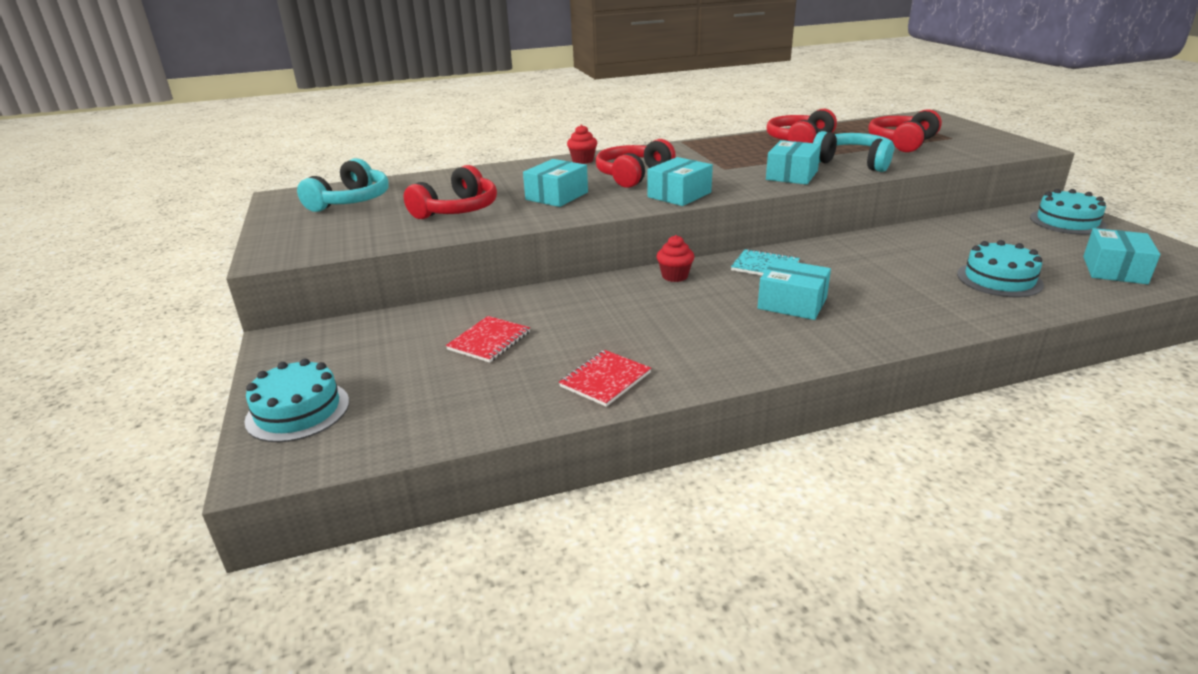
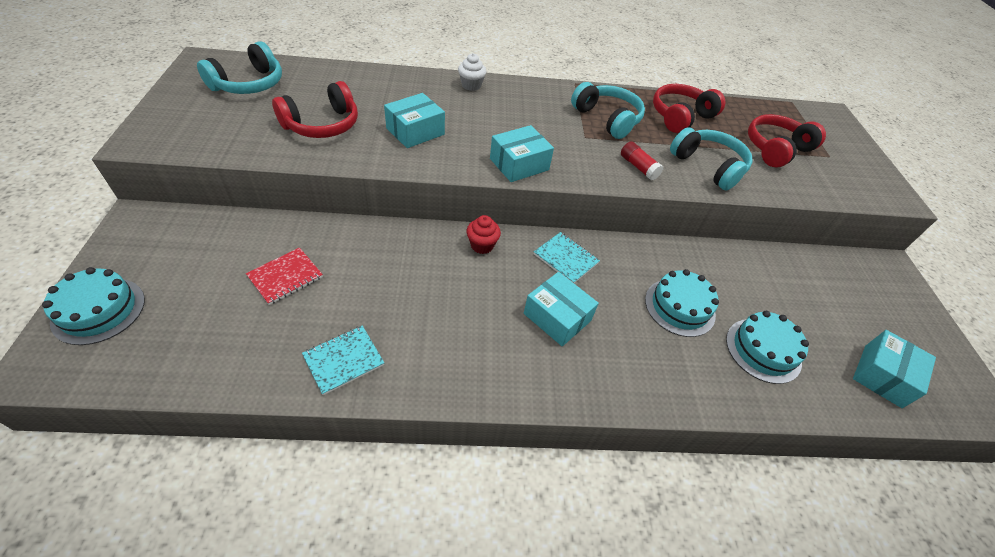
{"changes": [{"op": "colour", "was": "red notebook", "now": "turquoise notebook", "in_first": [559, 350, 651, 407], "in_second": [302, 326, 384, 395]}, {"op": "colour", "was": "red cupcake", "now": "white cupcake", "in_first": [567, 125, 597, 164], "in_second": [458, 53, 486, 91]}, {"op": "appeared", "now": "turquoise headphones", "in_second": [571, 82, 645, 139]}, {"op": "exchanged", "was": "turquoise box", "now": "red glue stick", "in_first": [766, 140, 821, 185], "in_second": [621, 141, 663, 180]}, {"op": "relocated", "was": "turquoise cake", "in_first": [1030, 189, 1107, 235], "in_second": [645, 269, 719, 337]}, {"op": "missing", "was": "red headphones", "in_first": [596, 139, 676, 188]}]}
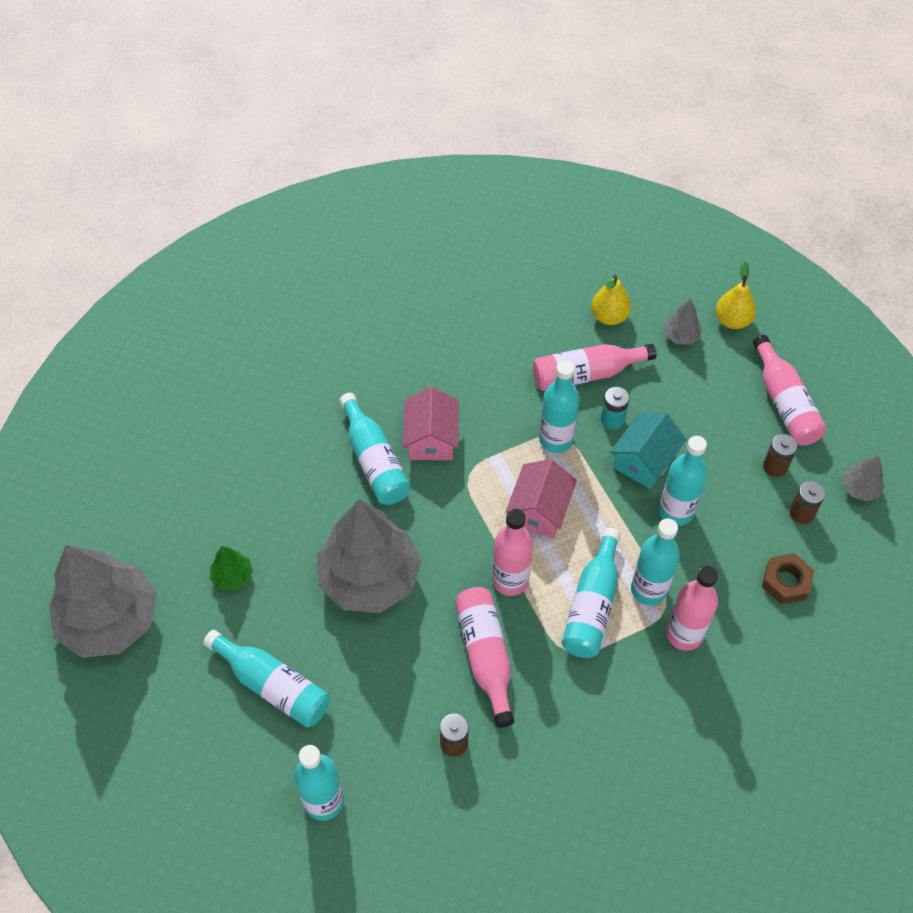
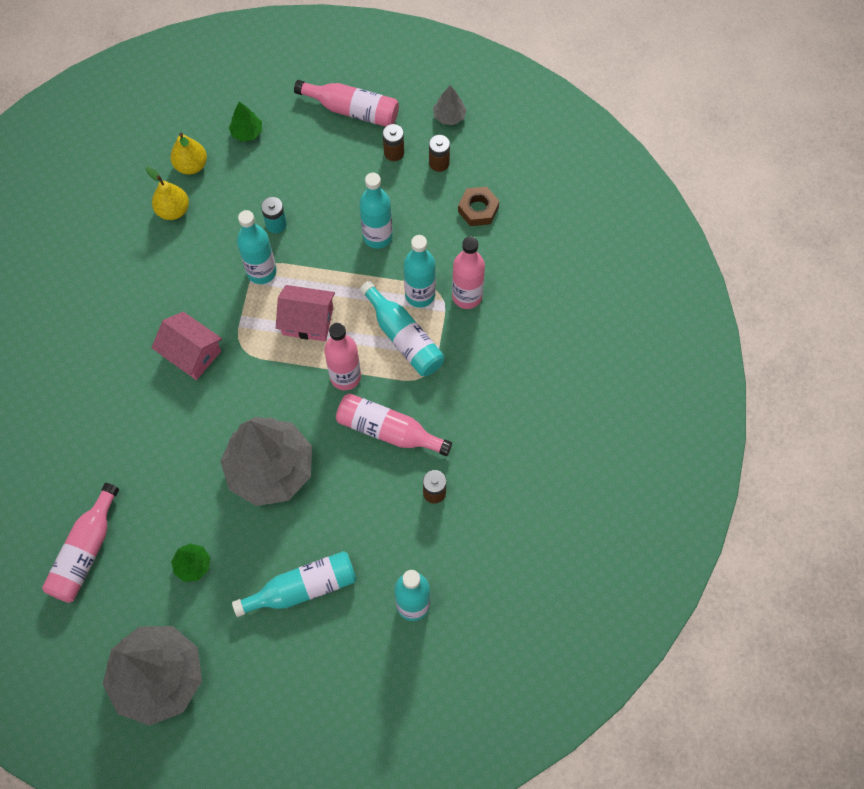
{"changes": [{"op": "relocated", "was": "pink bottle", "in_first": [533, 344, 656, 391], "in_second": [42, 483, 119, 603]}, {"op": "relocated", "was": "yellow pear", "in_first": [716, 261, 756, 329], "in_second": [146, 167, 189, 220]}, {"op": "colour", "was": "grey tree", "now": "green tree", "in_first": [663, 299, 702, 345], "in_second": [229, 102, 262, 142]}, {"op": "spun", "was": "pink house", "in_first": [506, 459, 577, 538], "in_second": [276, 285, 335, 342], "clockwise": -45}, {"op": "missing", "was": "turquoise bottle", "in_first": [339, 393, 411, 505]}, {"op": "missing", "was": "turquoise house", "in_first": [610, 412, 687, 489]}]}
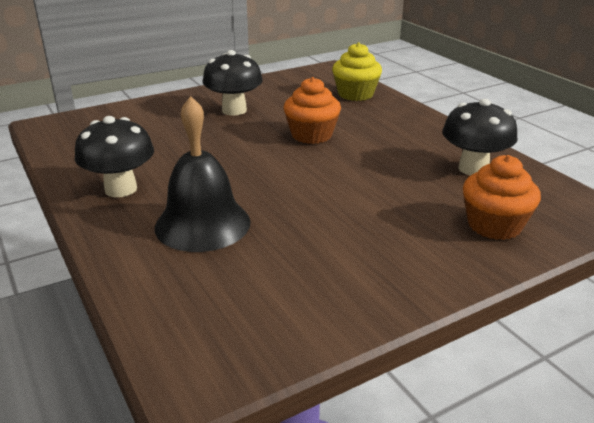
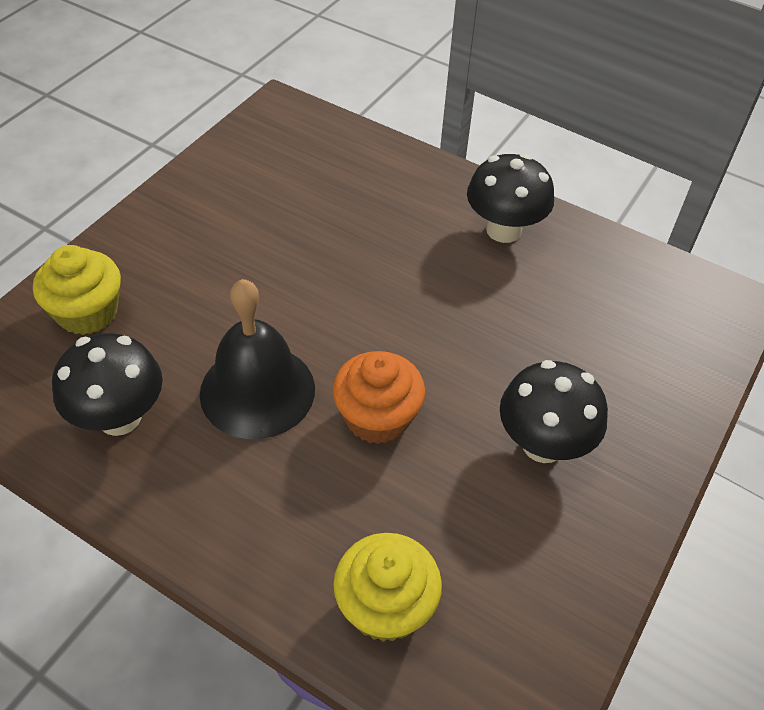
{"changes": [{"op": "colour", "was": "orange cupcake", "now": "yellow cupcake", "in_first": [463, 155, 541, 240], "in_second": [33, 245, 121, 335]}, {"op": "relocated", "was": "black bell", "in_first": [155, 96, 251, 252], "in_second": [200, 279, 315, 439]}]}
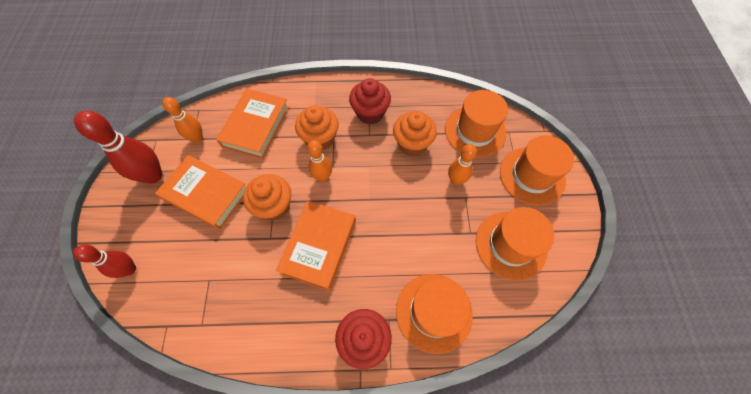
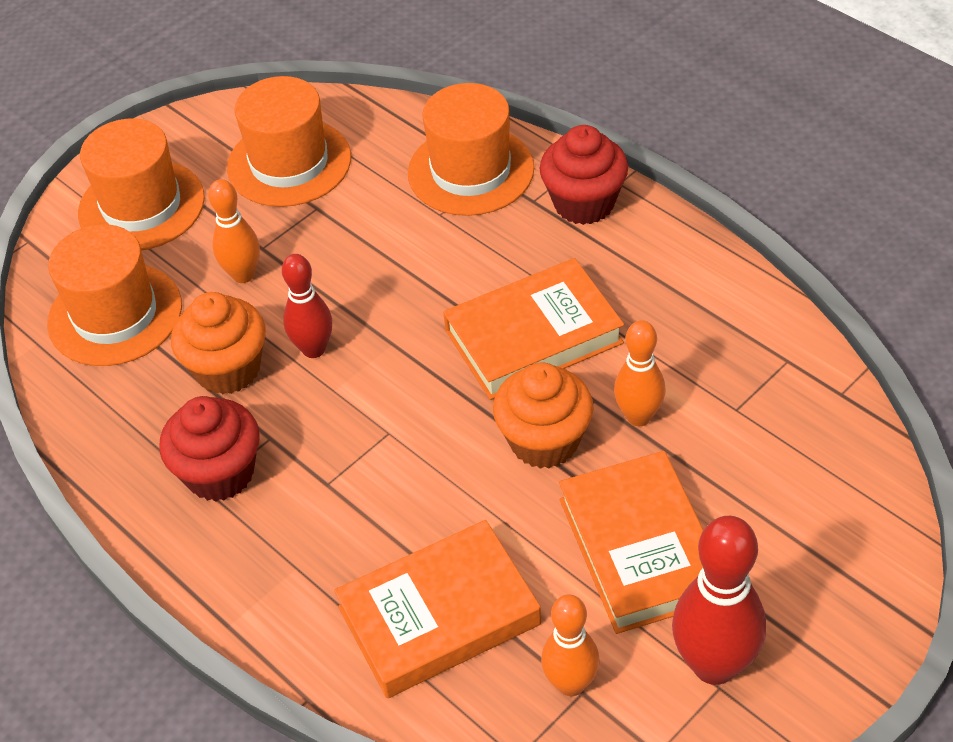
{"changes": [{"op": "relocated", "was": "red bowling pin", "in_first": [73, 244, 136, 278], "in_second": [282, 254, 332, 358]}, {"op": "relocated", "was": "orange bowling pin", "in_first": [307, 140, 332, 182], "in_second": [614, 320, 666, 427]}, {"op": "missing", "was": "orange cupcake", "in_first": [295, 105, 339, 150]}]}
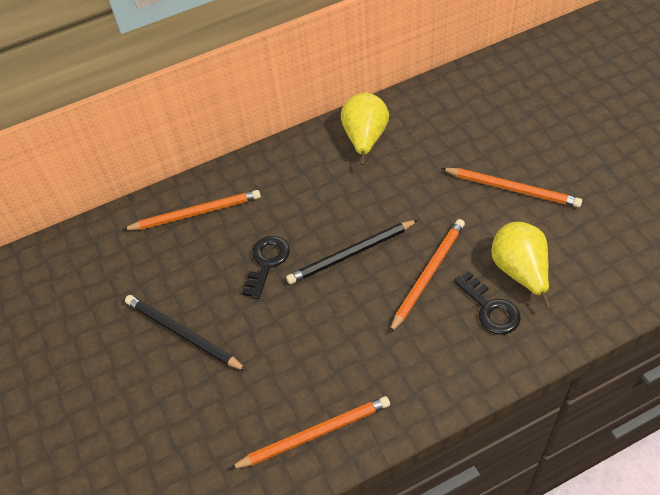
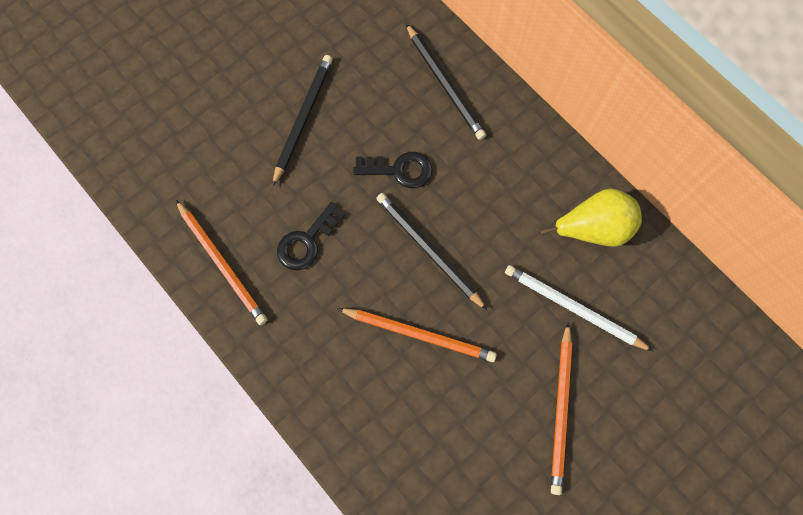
{"changes": [{"op": "relocated", "was": "black key", "in_first": [454, 271, 521, 335], "in_second": [277, 202, 345, 270]}, {"op": "colour", "was": "orange pencil", "now": "black pencil", "in_first": [122, 190, 261, 230], "in_second": [406, 24, 486, 140]}, {"op": "appeared", "now": "white pencil", "in_second": [505, 265, 653, 351]}, {"op": "missing", "was": "yellow pear", "in_first": [491, 222, 551, 308]}]}
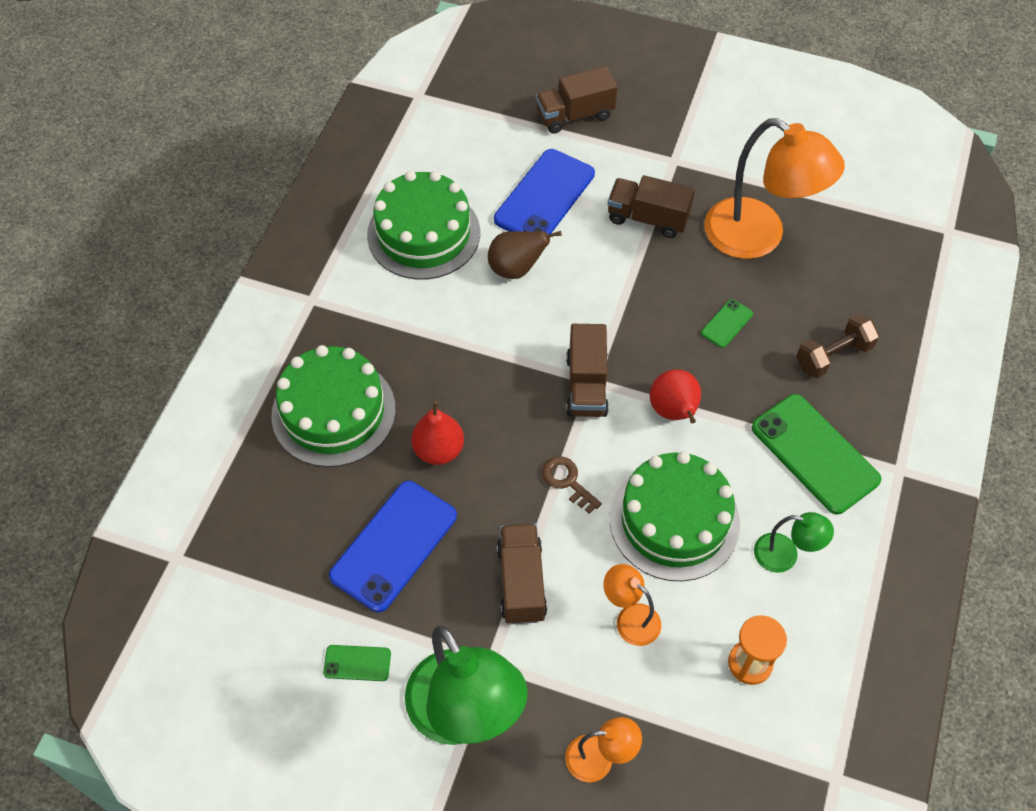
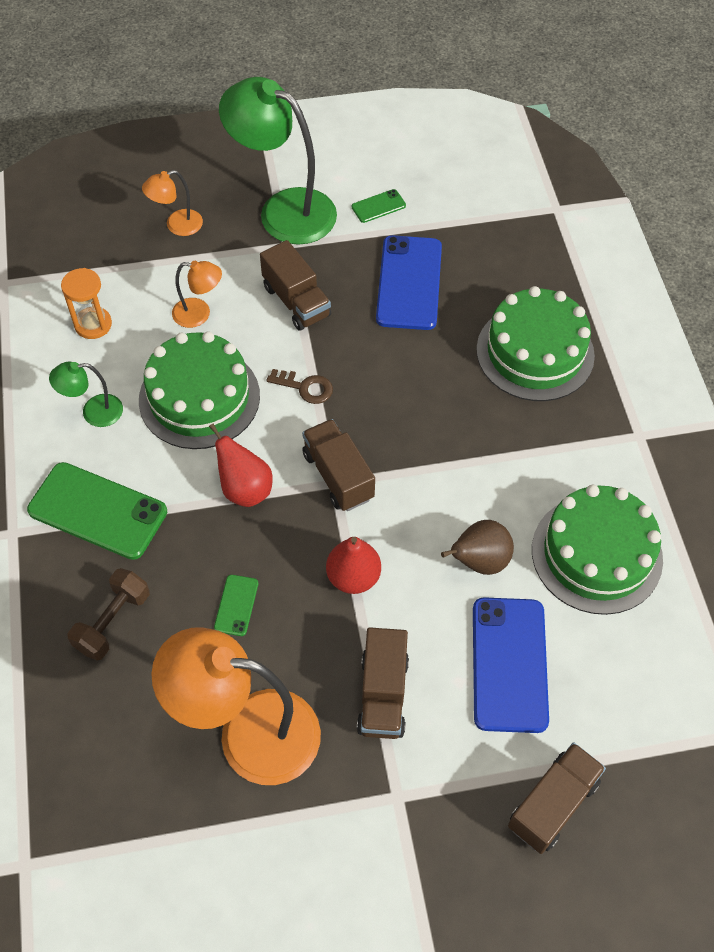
{"changes": [{"op": "relocated", "was": "red pear", "in_first": [411, 401, 464, 465], "in_second": [326, 537, 381, 594]}, {"op": "spun", "was": "brown truck", "in_first": [608, 175, 695, 238], "in_second": [357, 627, 409, 739], "clockwise": 105}]}
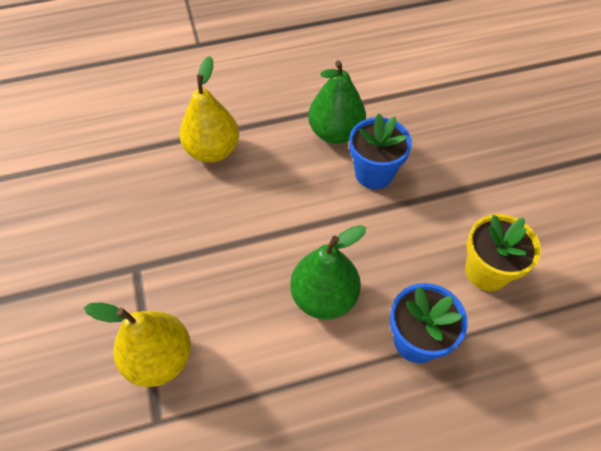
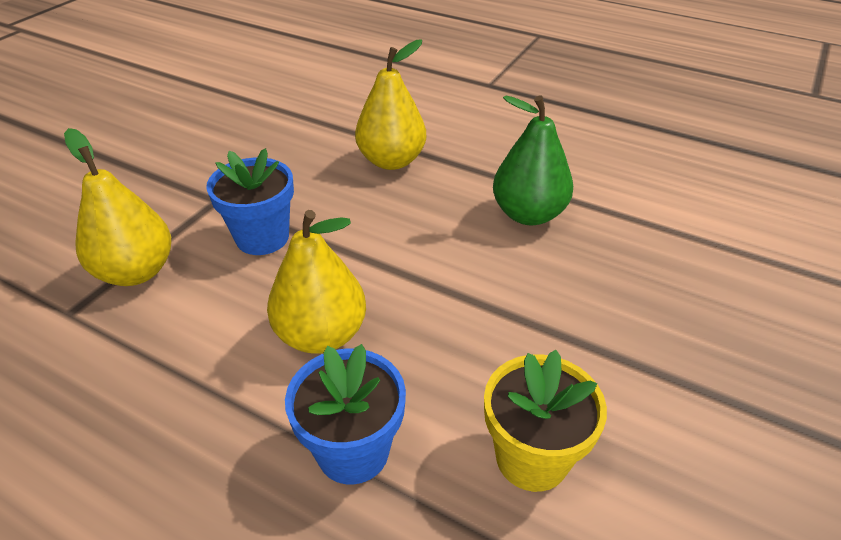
{"changes": [{"op": "relocated", "was": "blue flower pot", "in_first": [349, 114, 412, 189], "in_second": [206, 148, 294, 255]}, {"op": "colour", "was": "green pear", "now": "yellow pear", "in_first": [290, 225, 366, 319], "in_second": [267, 210, 366, 353]}]}
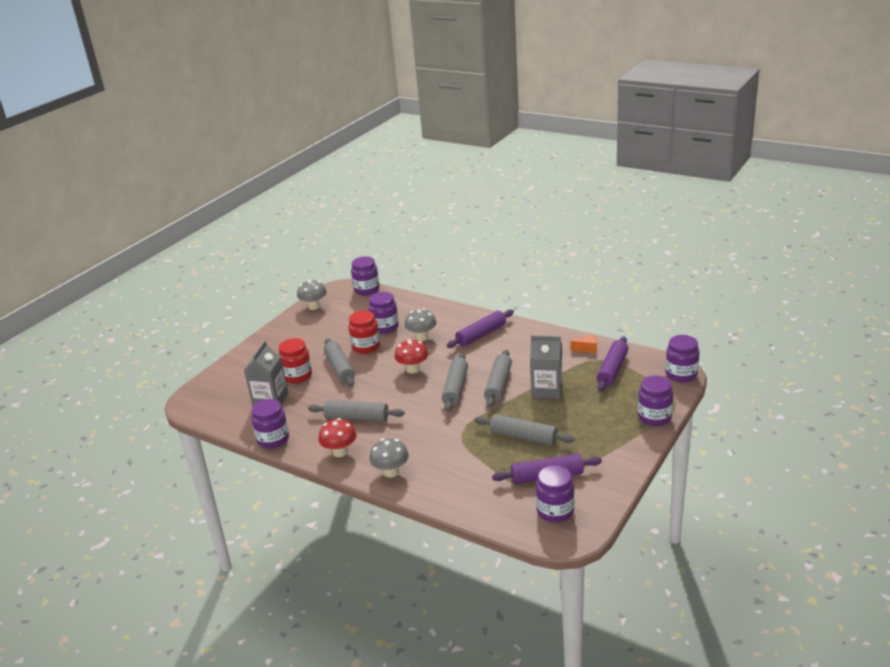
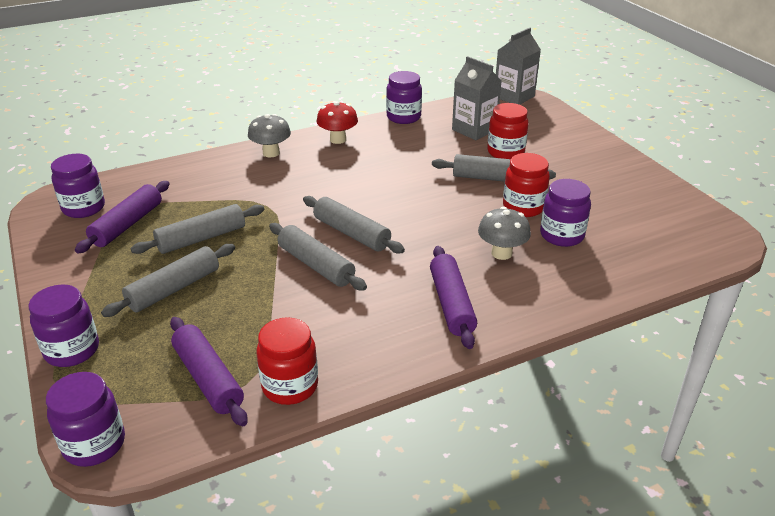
{"changes": [{"op": "relocated", "was": "grey rolling pin", "in_first": [308, 400, 405, 421], "in_second": [101, 244, 235, 317]}, {"op": "exchanged", "was": "orange cheese", "now": "red jar", "in_first": [570, 334, 597, 353], "in_second": [256, 317, 318, 405]}, {"op": "relocated", "was": "grey carton", "in_first": [530, 335, 563, 399], "in_second": [496, 28, 541, 105]}, {"op": "missing", "was": "grey mushroom", "in_first": [297, 280, 327, 310]}, {"op": "missing", "was": "purple jar", "in_first": [351, 256, 380, 296]}, {"op": "missing", "was": "red mushroom", "in_first": [395, 339, 428, 373]}]}
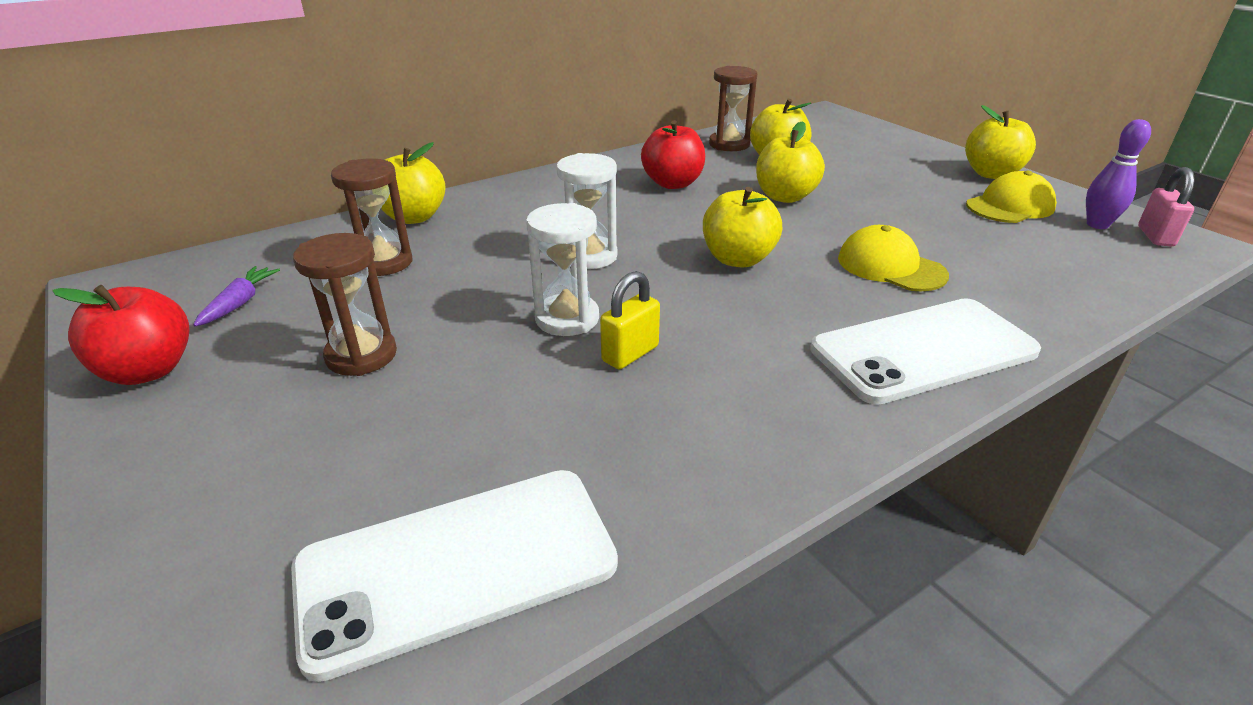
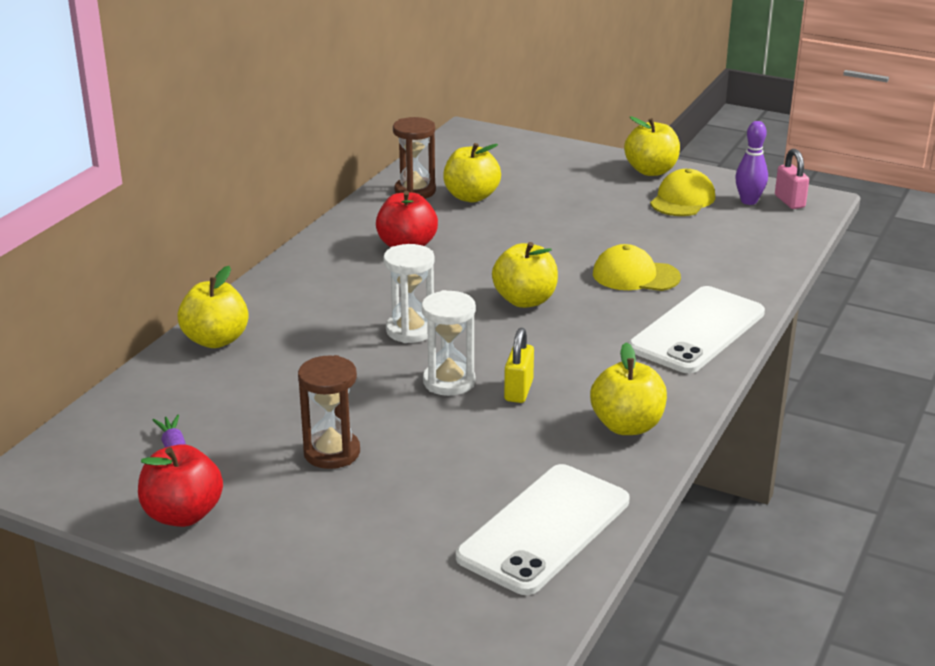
{"changes": [{"op": "relocated", "was": "yellow apple", "in_first": [756, 121, 825, 203], "in_second": [590, 342, 667, 435]}, {"op": "missing", "was": "brown hourglass", "in_first": [331, 158, 413, 276]}]}
